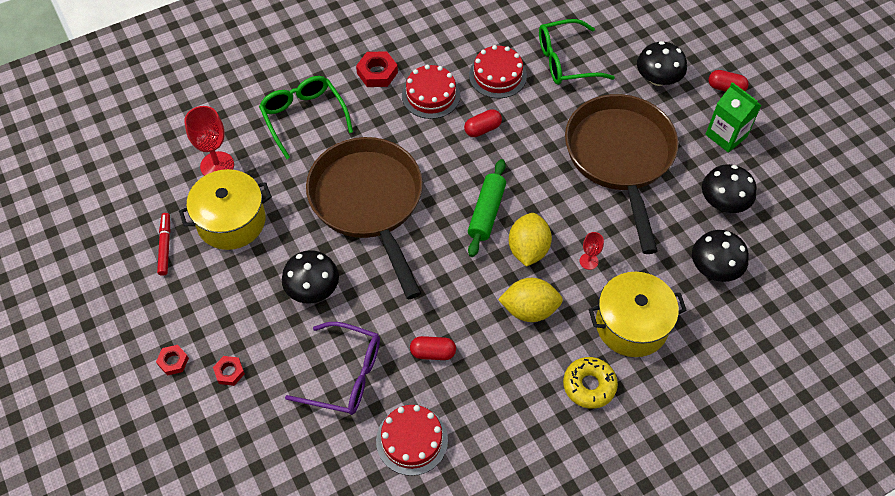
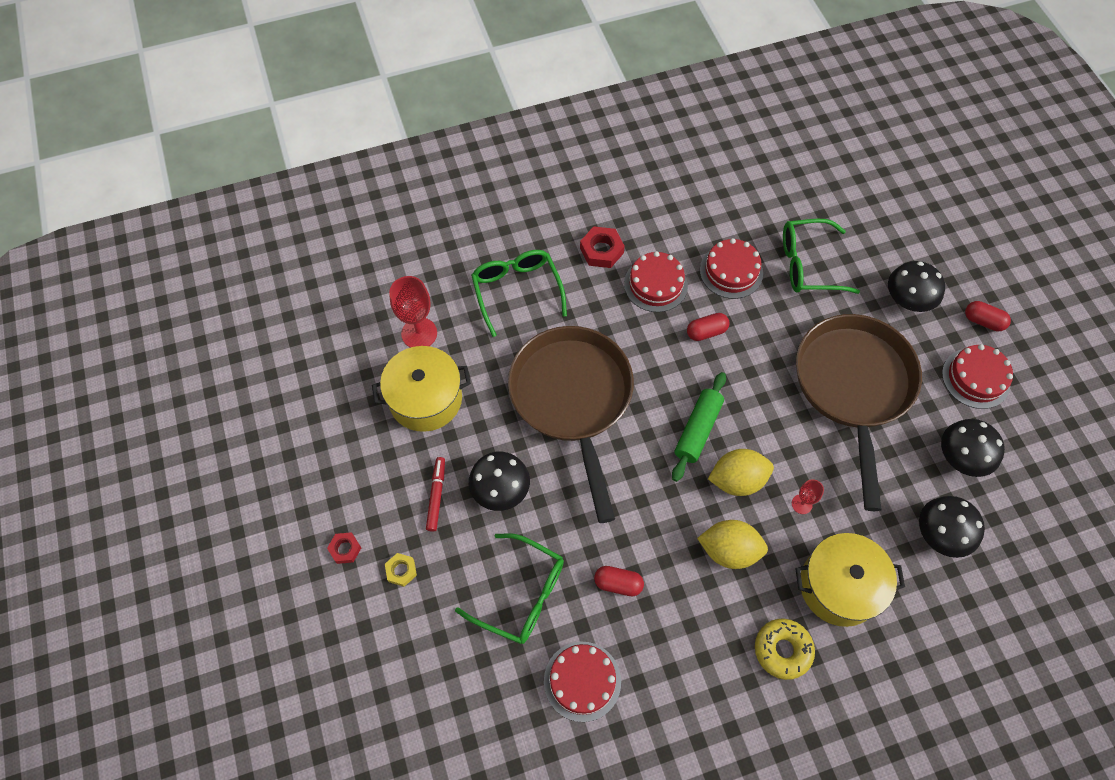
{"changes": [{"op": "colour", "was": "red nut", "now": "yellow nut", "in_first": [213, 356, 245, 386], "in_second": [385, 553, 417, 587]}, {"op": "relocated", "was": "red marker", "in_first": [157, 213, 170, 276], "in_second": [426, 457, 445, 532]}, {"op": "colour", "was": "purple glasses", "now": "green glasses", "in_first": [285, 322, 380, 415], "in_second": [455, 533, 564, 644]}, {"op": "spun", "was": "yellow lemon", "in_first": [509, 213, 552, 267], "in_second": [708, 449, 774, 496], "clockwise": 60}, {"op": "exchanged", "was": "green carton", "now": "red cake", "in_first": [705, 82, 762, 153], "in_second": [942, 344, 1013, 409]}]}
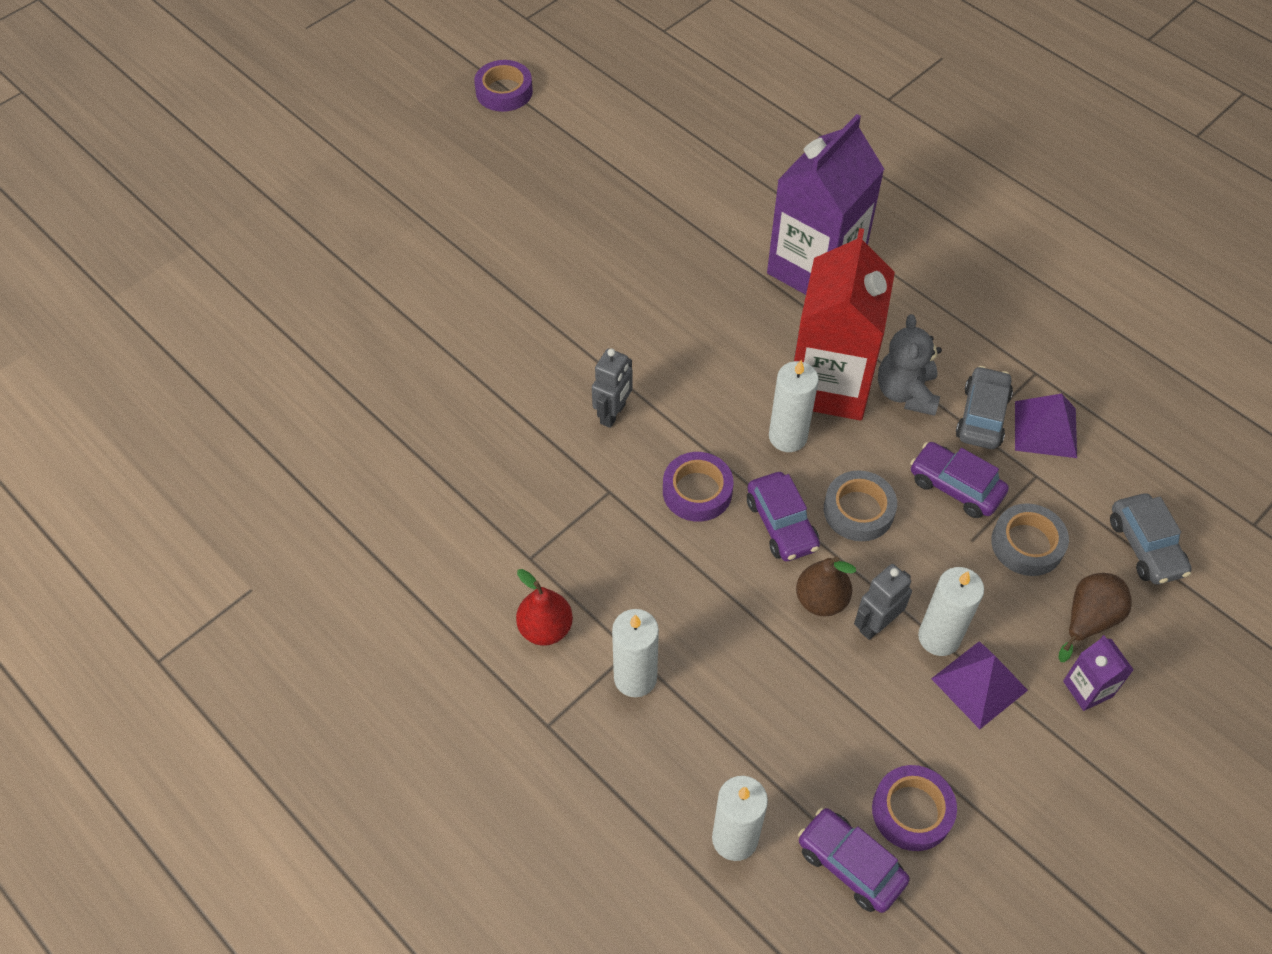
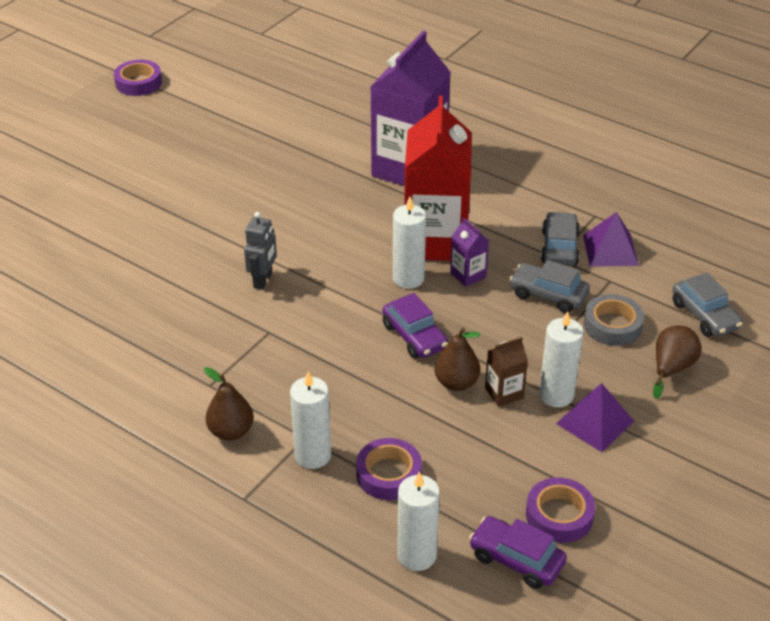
{"changes": [{"op": "colour", "was": "red pear", "now": "brown pear", "in_first": [516, 569, 573, 645], "in_second": [204, 367, 254, 441]}, {"op": "relocated", "was": "purple tape", "in_first": [663, 452, 733, 522], "in_second": [356, 438, 422, 500]}, {"op": "relocated", "was": "purple carton", "in_first": [1063, 635, 1134, 711], "in_second": [450, 217, 489, 287]}, {"op": "exchanged", "was": "grey robot", "now": "brown carton", "in_first": [854, 564, 912, 640], "in_second": [485, 337, 528, 407]}, {"op": "colour", "was": "purple car", "now": "grey car", "in_first": [910, 442, 1009, 518], "in_second": [509, 260, 590, 313]}, {"op": "missing", "was": "grey tape", "in_first": [824, 470, 897, 541]}, {"op": "missing", "was": "grey teddy bear", "in_first": [878, 314, 942, 416]}]}
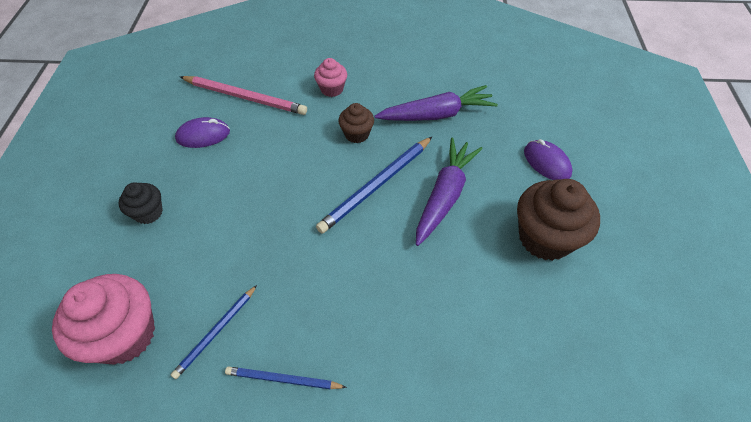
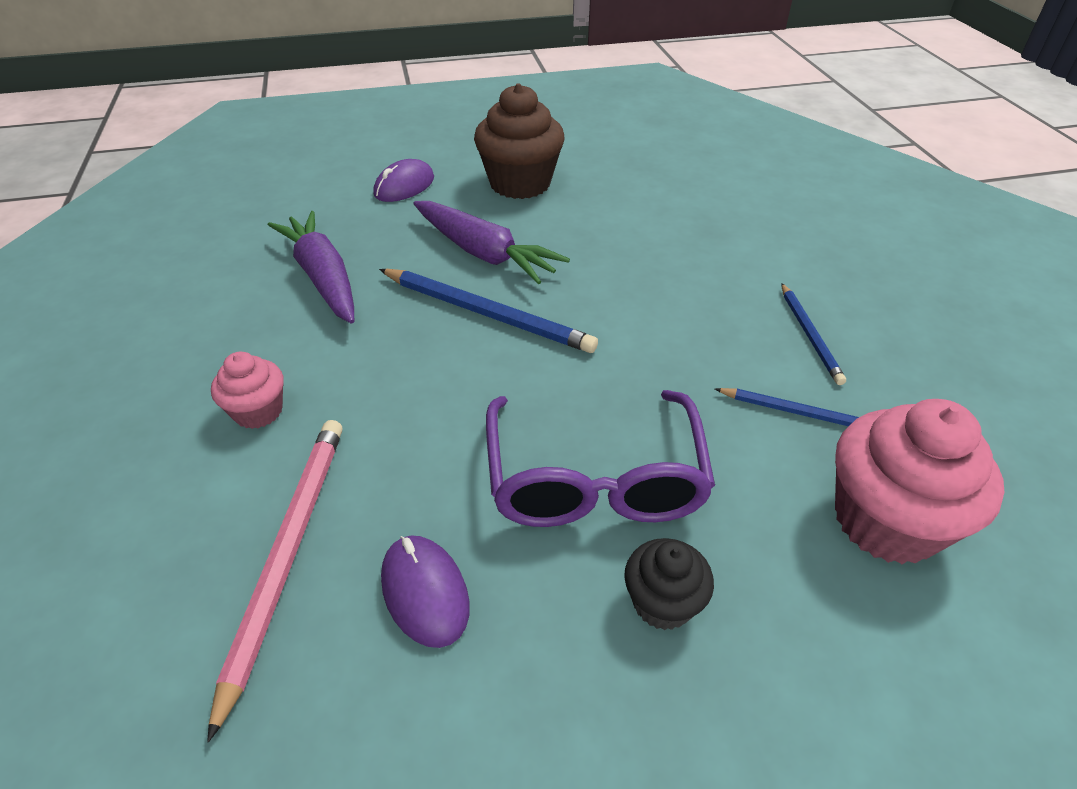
{"changes": [{"op": "spun", "was": "purple carrot", "in_first": [416, 138, 483, 246], "in_second": [414, 201, 570, 284], "clockwise": -150}, {"op": "appeared", "now": "purple glasses", "in_second": [486, 390, 715, 527]}, {"op": "missing", "was": "brown cupcake", "in_first": [338, 103, 374, 143]}]}
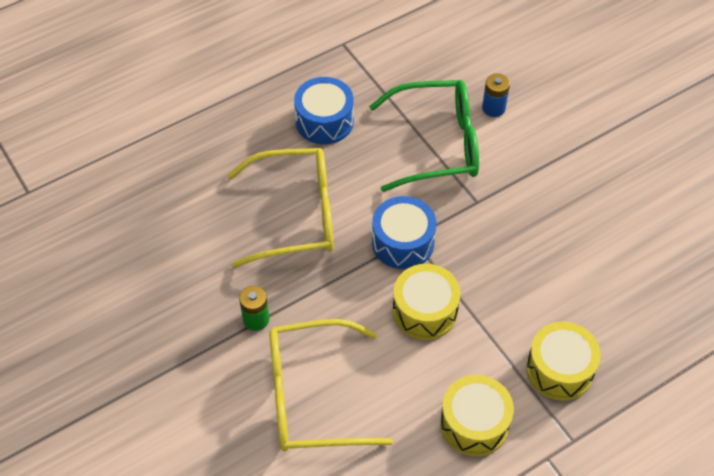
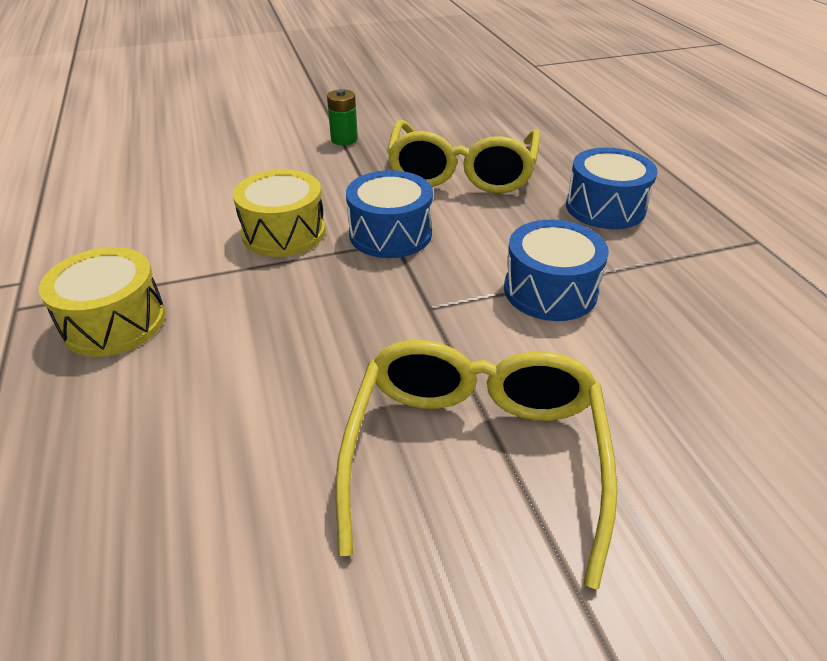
{"changes": [{"op": "relocated", "was": "yellow glasses", "in_first": [269, 319, 393, 452], "in_second": [335, 340, 617, 589]}, {"op": "exchanged", "was": "green glasses", "now": "blue drum", "in_first": [369, 80, 479, 192], "in_second": [504, 220, 609, 321]}, {"op": "missing", "was": "yellow drum", "in_first": [440, 375, 514, 456]}, {"op": "missing", "was": "blue battery", "in_first": [482, 73, 510, 117]}]}
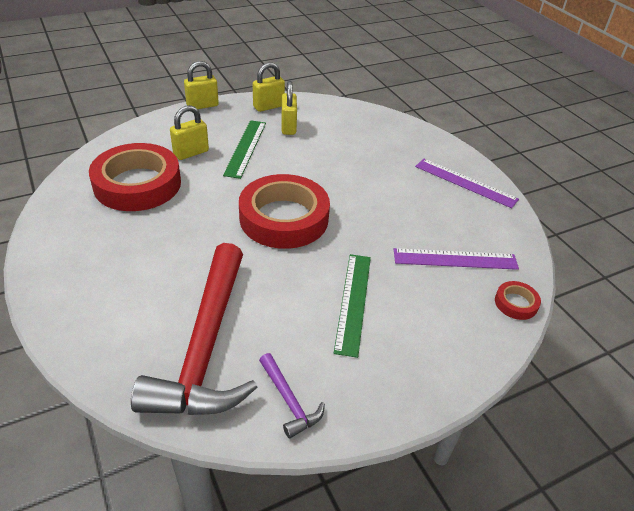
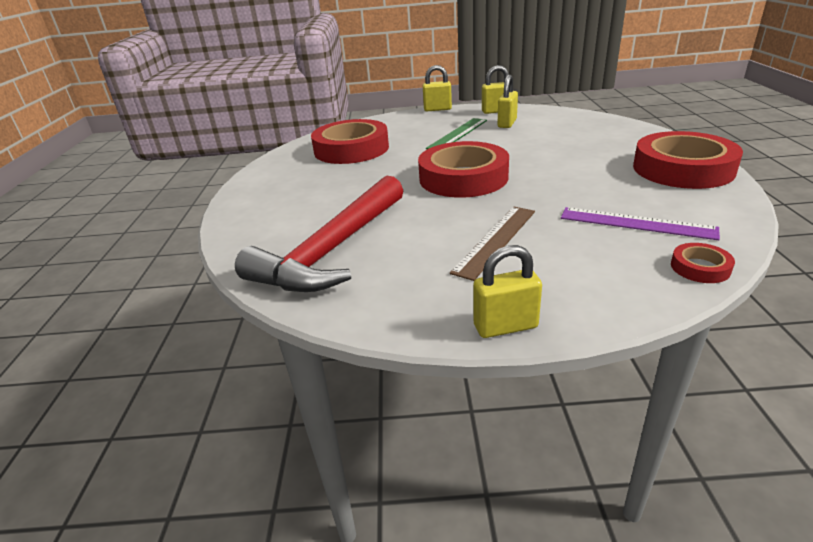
{"changes": [{"op": "colour", "was": "green ruler", "now": "brown ruler", "in_first": [334, 254, 371, 358], "in_second": [450, 207, 535, 281]}, {"op": "relocated", "was": "yellow padlock", "in_first": [170, 105, 209, 160], "in_second": [474, 245, 542, 338]}, {"op": "exchanged", "was": "purple ruler", "now": "red tape", "in_first": [415, 159, 519, 208], "in_second": [633, 131, 743, 189]}, {"op": "missing", "was": "purple hammer", "in_first": [259, 353, 325, 439]}]}
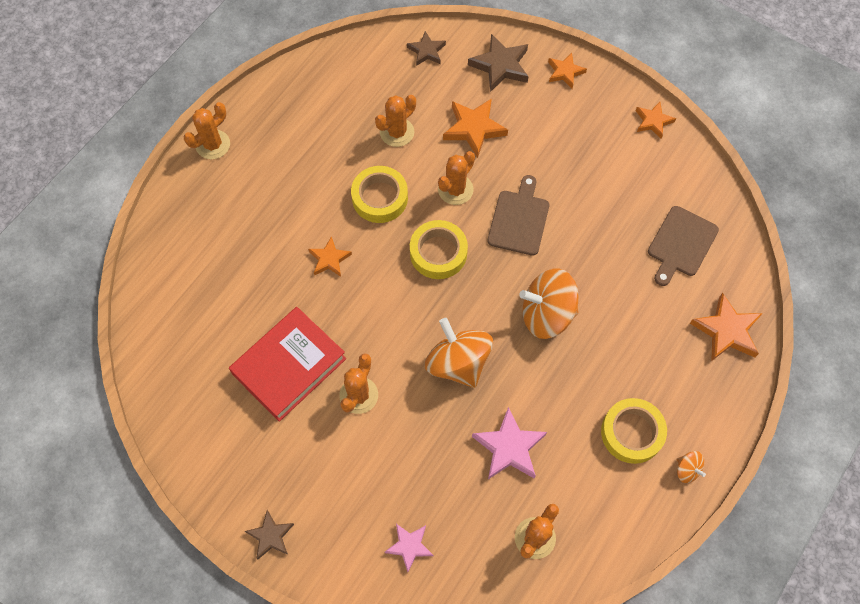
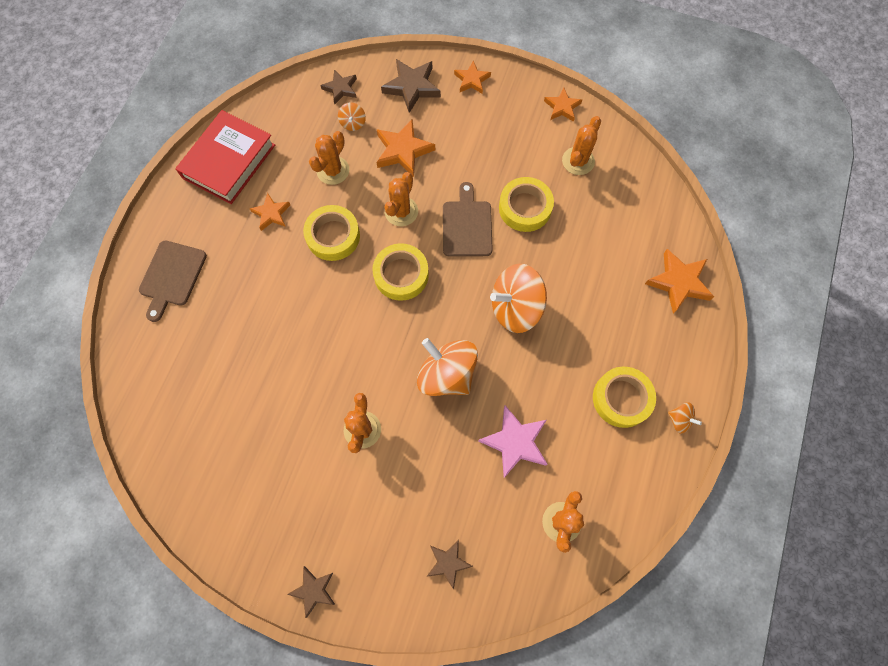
{"changes": [{"op": "relocated", "was": "brown cutting board", "in_first": [648, 206, 719, 286], "in_second": [139, 241, 207, 322]}, {"op": "relocated", "was": "red book", "in_first": [229, 307, 346, 422], "in_second": [175, 110, 275, 204]}, {"op": "relocated", "was": "orange star", "in_first": [308, 236, 352, 277], "in_second": [250, 193, 290, 231]}, {"op": "appeared", "now": "orange spinning top", "in_second": [338, 102, 366, 131]}, {"op": "colour", "was": "pink star", "now": "brown star", "in_first": [385, 524, 433, 572], "in_second": [427, 539, 473, 590]}, {"op": "appeared", "now": "yellow tape", "in_second": [499, 177, 554, 232]}, {"op": "relocated", "was": "orange cactus", "in_first": [184, 102, 230, 159], "in_second": [562, 116, 601, 175]}]}
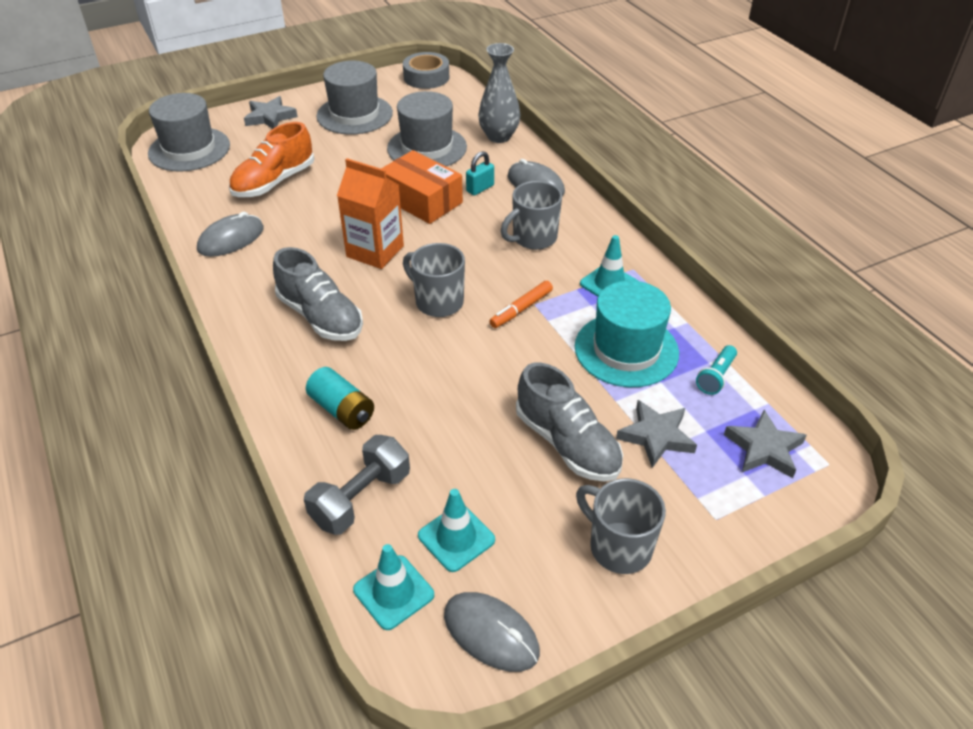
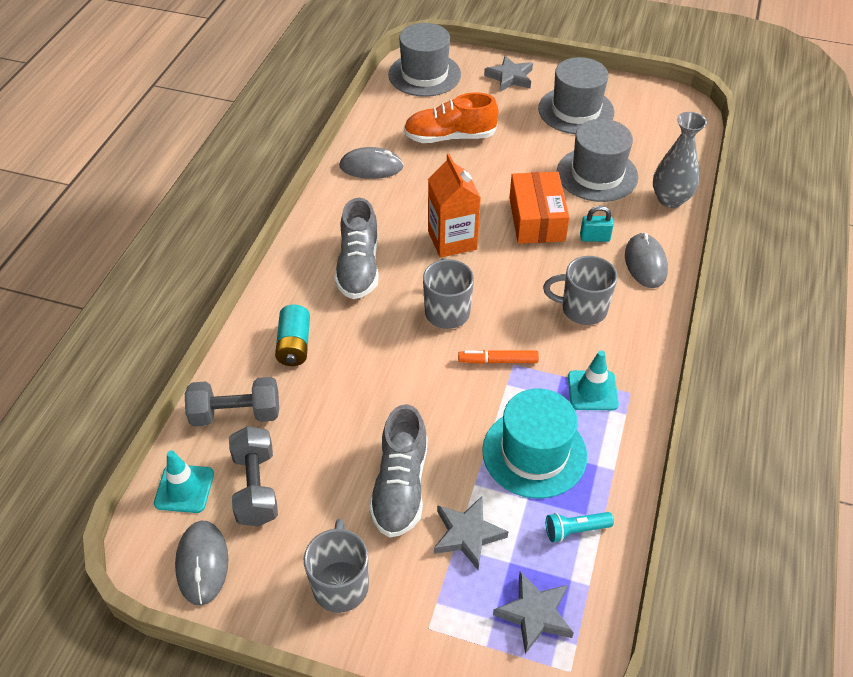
{"changes": [{"op": "exchanged", "was": "turquoise traffic cone", "now": "grey dumbbell", "in_first": [418, 489, 495, 572], "in_second": [229, 426, 278, 527]}, {"op": "missing", "was": "grey tape", "in_first": [403, 52, 449, 89]}]}
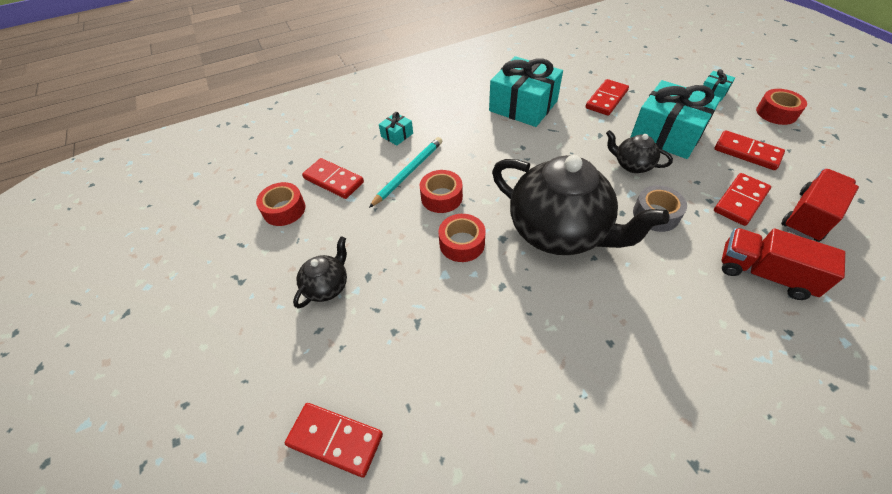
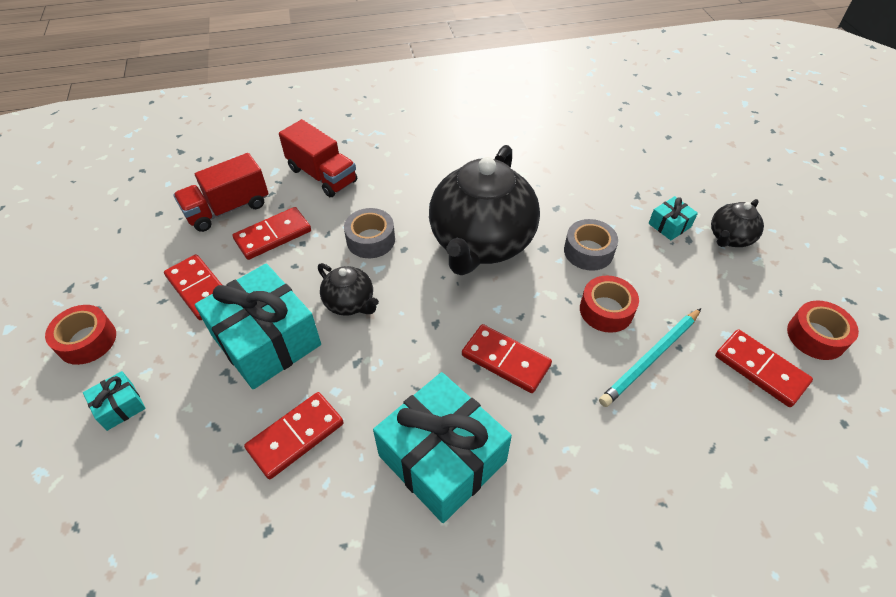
{"changes": [{"op": "spun", "was": "black teapot", "in_first": [492, 155, 669, 255], "in_second": [429, 145, 540, 275], "clockwise": -120}, {"op": "relocated", "was": "red domino", "in_first": [285, 403, 383, 478], "in_second": [462, 324, 552, 393]}, {"op": "colour", "was": "red tape", "now": "grey tape", "in_first": [438, 214, 485, 262], "in_second": [564, 219, 618, 271]}, {"op": "relocated", "was": "turquoise gift", "in_first": [379, 112, 413, 145], "in_second": [648, 196, 698, 240]}]}
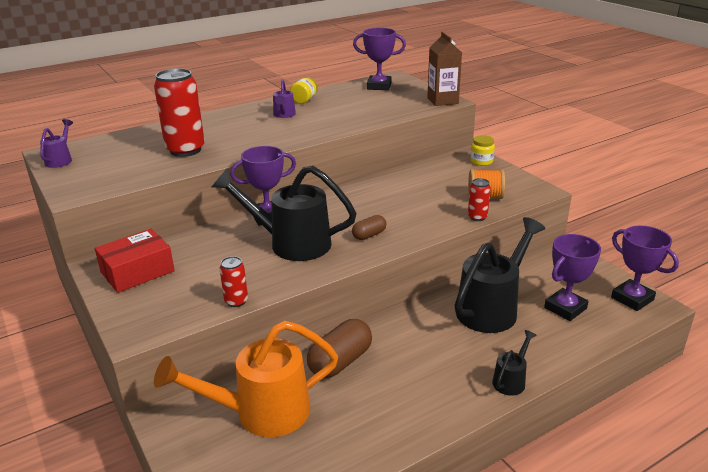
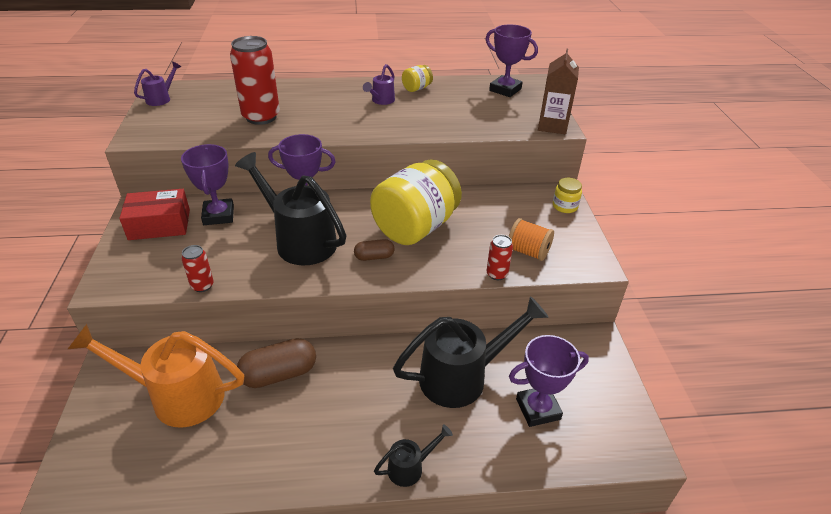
{"changes": [{"op": "relocated", "was": "purple trophy", "in_first": [611, 225, 679, 311], "in_second": [181, 144, 234, 225]}, {"op": "appeared", "now": "yellow jar", "in_second": [370, 159, 462, 245]}]}
